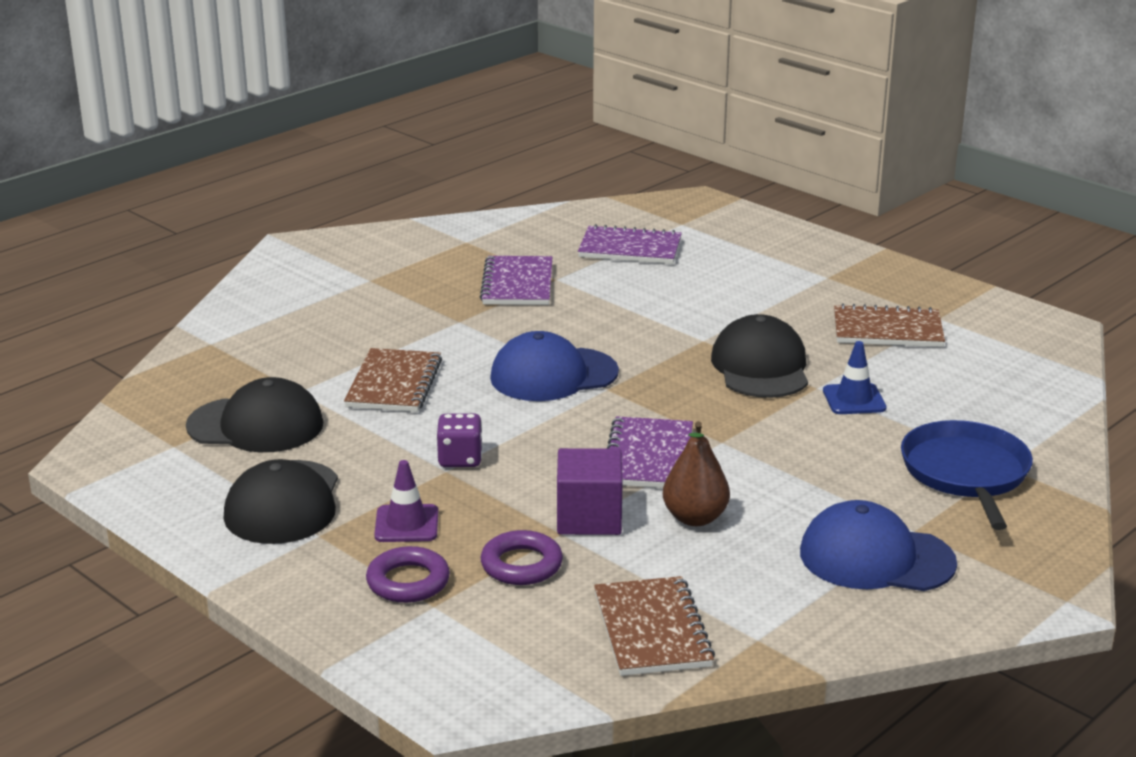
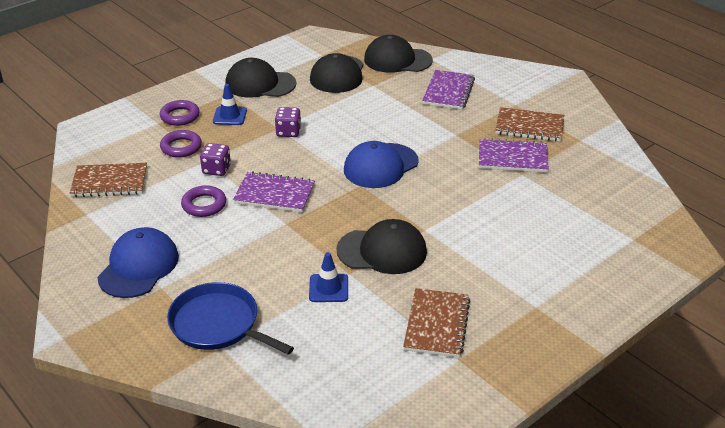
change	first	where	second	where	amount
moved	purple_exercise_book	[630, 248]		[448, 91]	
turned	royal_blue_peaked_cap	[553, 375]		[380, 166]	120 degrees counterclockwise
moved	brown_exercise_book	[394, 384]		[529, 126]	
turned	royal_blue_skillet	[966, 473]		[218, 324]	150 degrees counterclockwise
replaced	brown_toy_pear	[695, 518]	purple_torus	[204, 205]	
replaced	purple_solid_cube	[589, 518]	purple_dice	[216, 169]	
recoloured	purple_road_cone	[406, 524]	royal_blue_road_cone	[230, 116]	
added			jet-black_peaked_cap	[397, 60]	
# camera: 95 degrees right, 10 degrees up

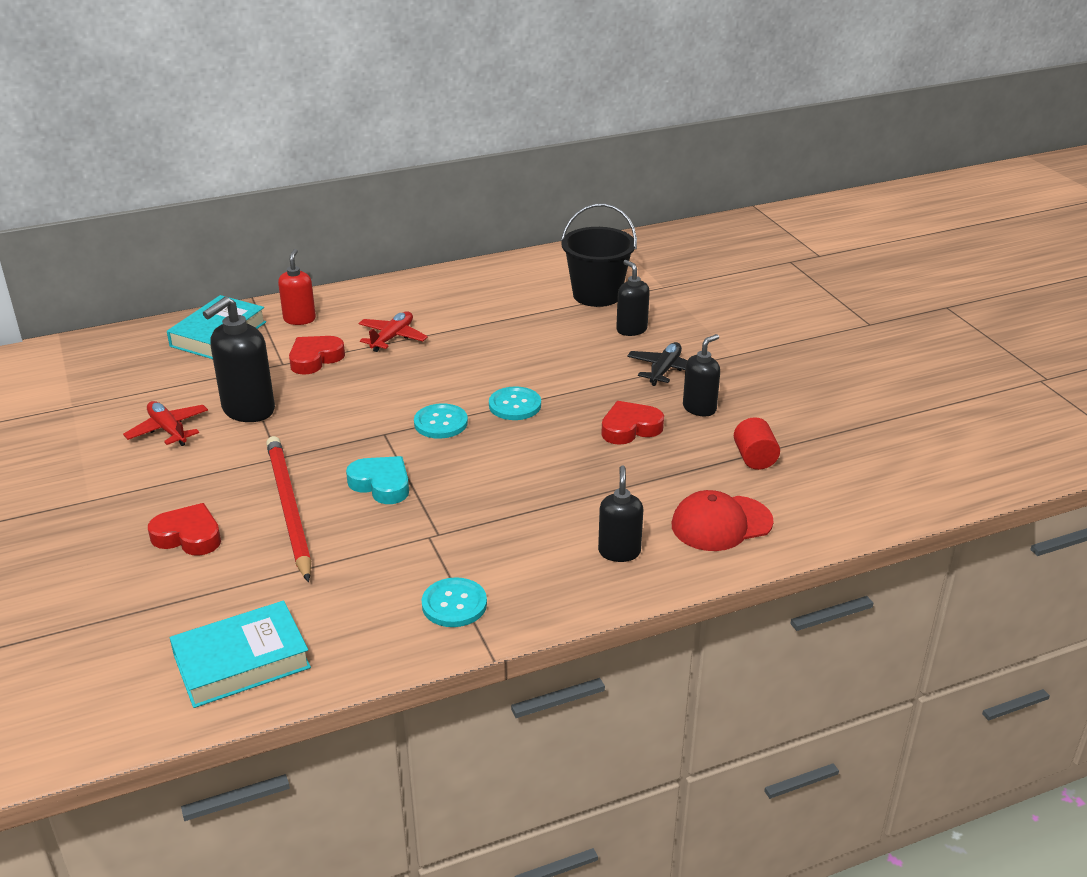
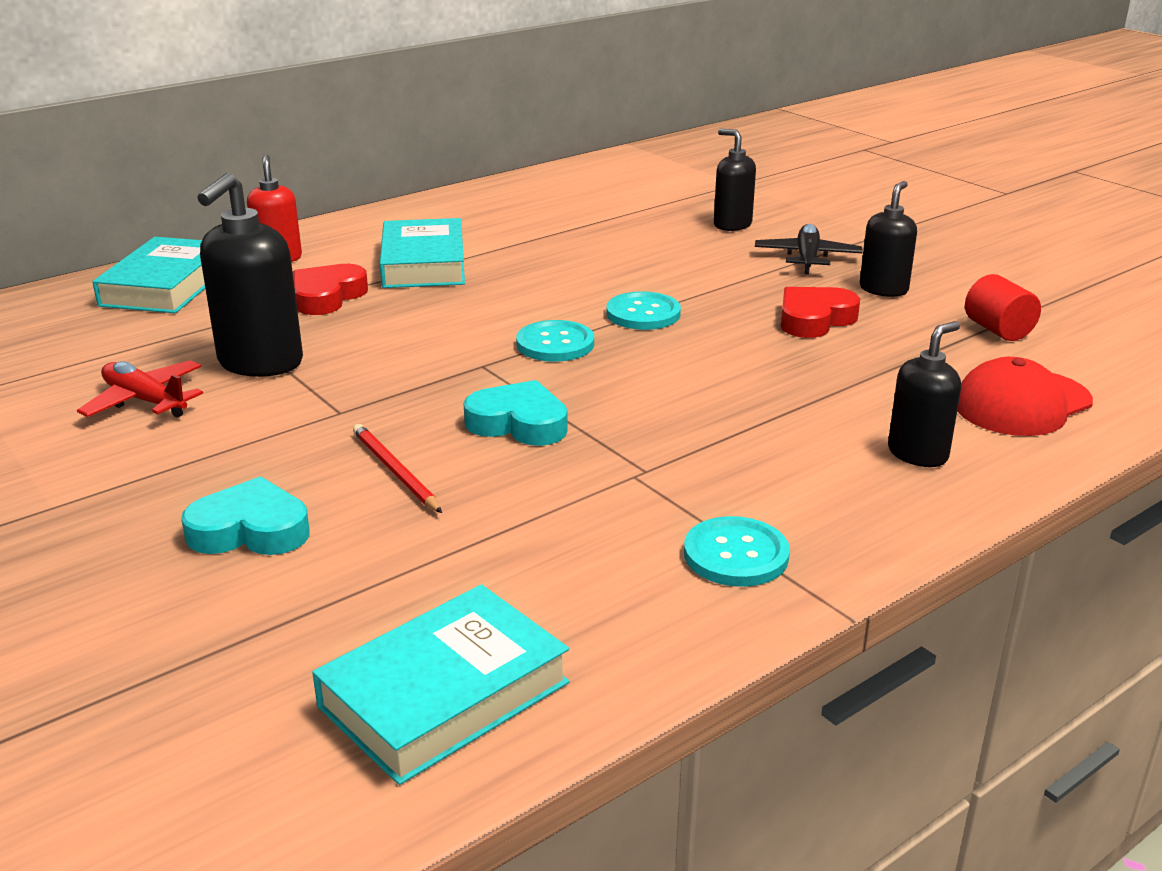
change	first	where	second	where	amount
removed	jet-black_pail	[597, 295]			
replaced	crimson_plane	[392, 337]	turquoise_book	[423, 264]	
resized	crimson_pencil	[289, 508]		[395, 471]	x0.51
turned	jet-black_pump_bottle	[619, 552]		[918, 454]	60 degrees clockwise
recoloured	crimson_heart	[188, 536]	turquoise_heart	[250, 530]	
# camera: 15 degrees left, 5 degrees down

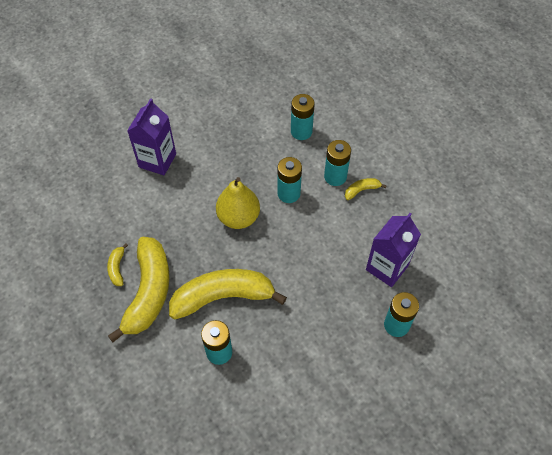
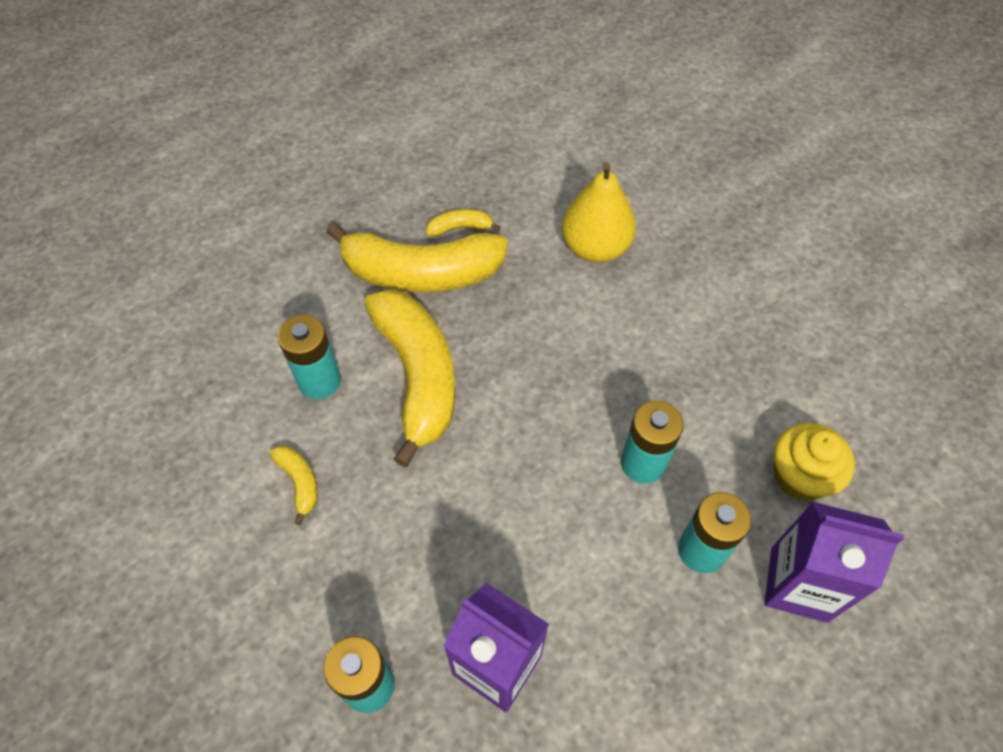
change	first	where	second	where	amount
replaced	turquoise_AA_battery	[301, 131]	yellow_fairy_cake	[800, 476]	
moved	purple_juice_carton	[157, 160]		[798, 584]	
moved	yellow_toy_pear	[238, 217]		[595, 247]	
moved	yellow_banana_fruit	[361, 190]		[299, 482]	
# camera: 85 degrees right, 0 degrees up

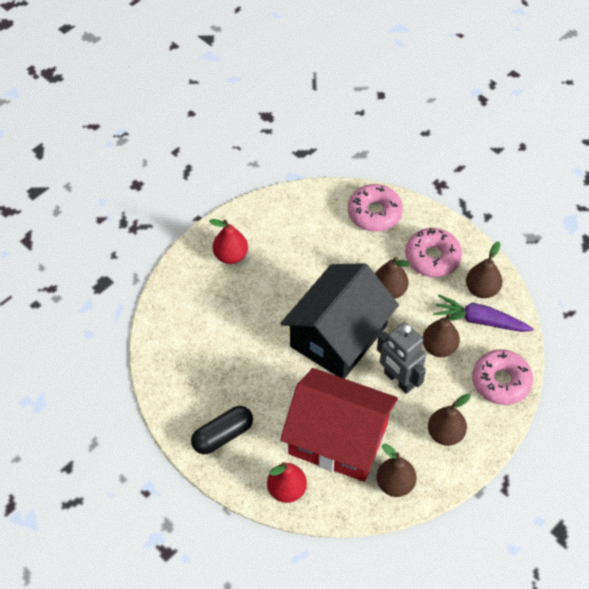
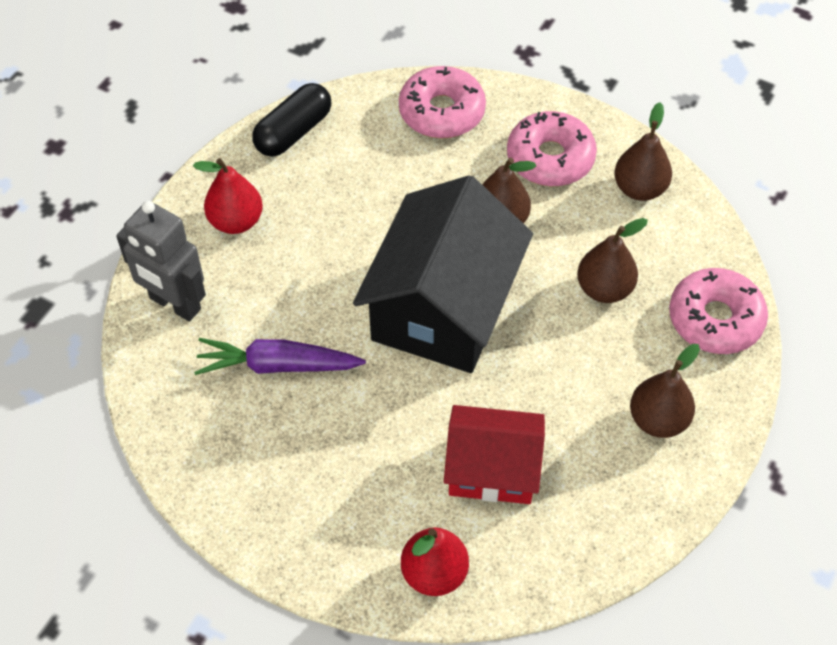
change	first	where	second	where	amount
moved	purple_root_vegetable	[480, 320]		[277, 365]	
moved	ash-grey_robot_figure	[398, 380]		[174, 304]	
resized	crimson_cottage	[338, 439]		[492, 469]	x0.60
moved	jet-black_pill	[223, 436]		[293, 132]	
removed	brown_toy_pear	[395, 484]			
# camera: 15 degrees left, 0 degrees up

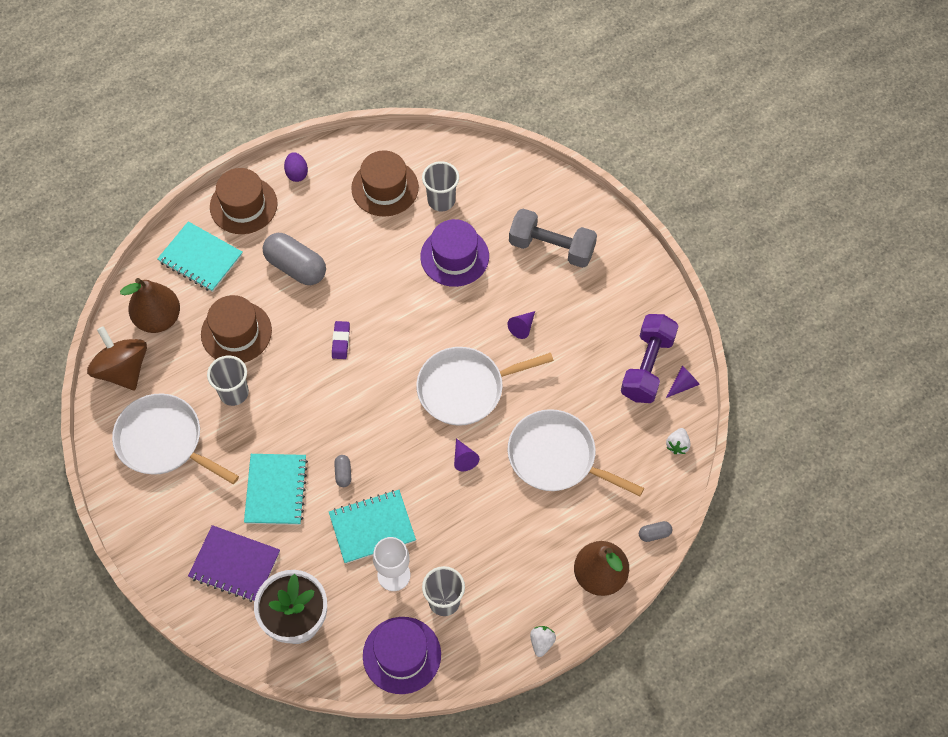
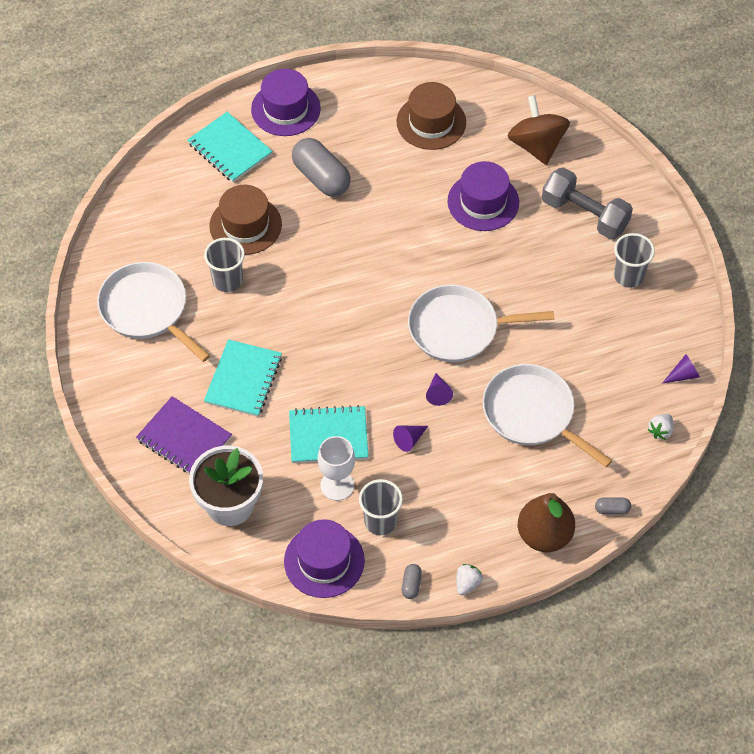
change	first	where	second	where	amount
removed	purple_egg_shape	[297, 173]			
moved	ash-grey_cup	[441, 200]		[628, 276]	
recoloured	brown_tall_hat	[243, 205]	purple_tall_hat	[285, 109]	
removed	brown_toy_pear	[158, 318]			
moved	purple_cone	[522, 327]		[409, 439]	
removed	purple_dumbbell	[647, 366]			
removed	purple_gum_eraser	[341, 341]			
moved	brown_spinning_top	[123, 370]		[536, 145]	
moved	ash-grey_pill	[343, 473]		[411, 585]	
# camera: 15 degrees right, 5 degrees down

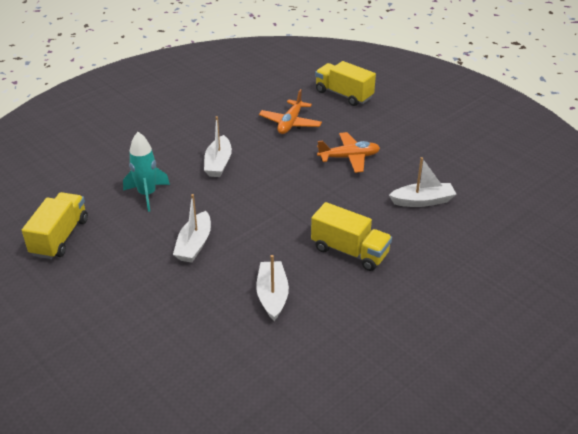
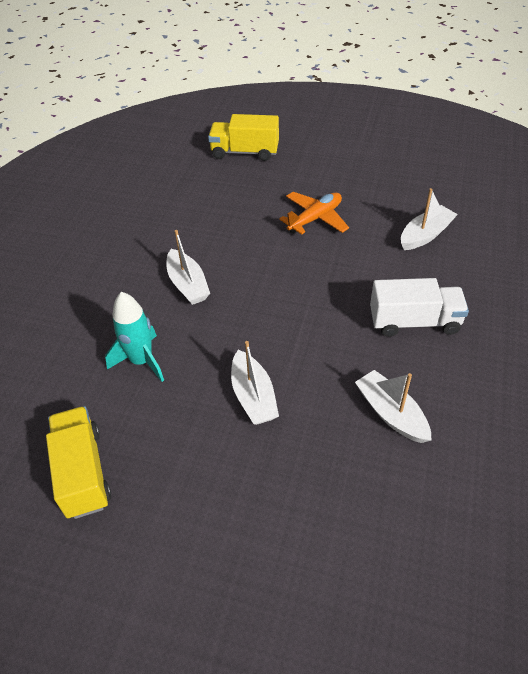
change	first	where	second	where	amount
removed	bright_orange_plane	[290, 123]			
recoloured	yellow_truck	[350, 251]	white_truck	[414, 322]	
# camera: 30 degrees left, 10 degrees up

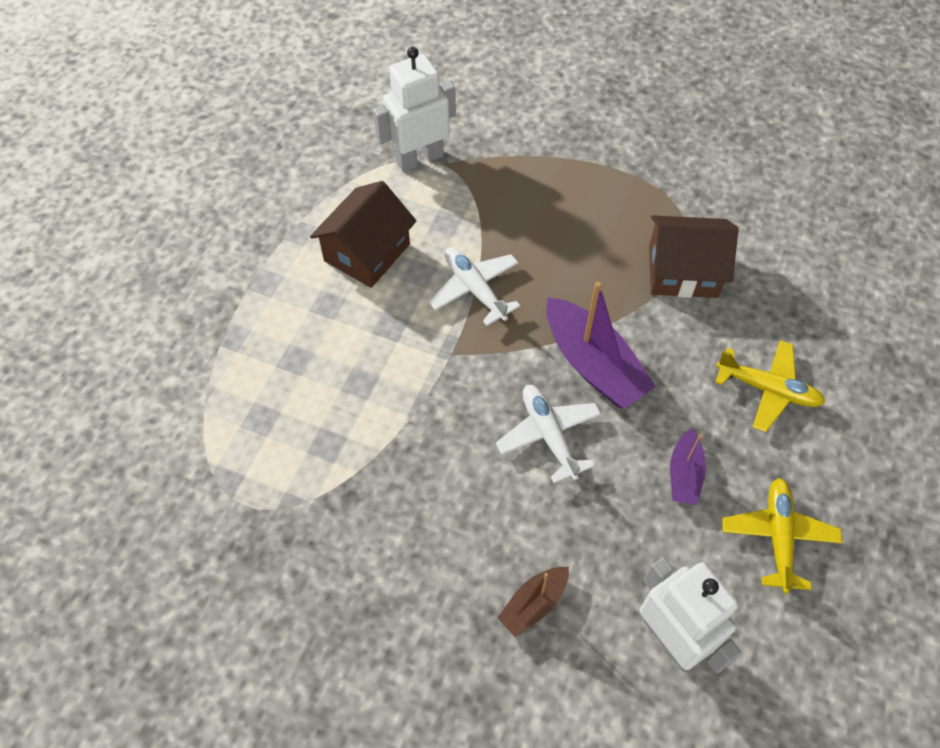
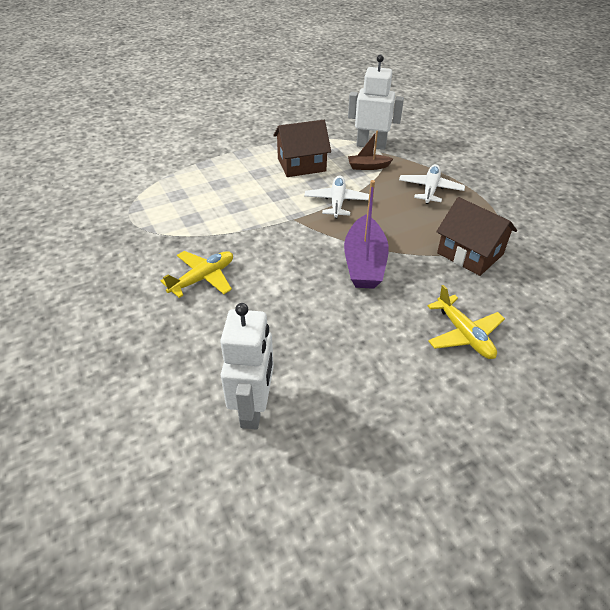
change	first	where	second	where	amount
moved	white_plane	[549, 435]		[430, 189]	
removed	purple_boat	[684, 474]			
moved	yellow_plane	[778, 537]		[203, 278]	
moved	brown_boat	[533, 604]		[368, 167]	
# camera: 40 degrees right, 15 degrees down

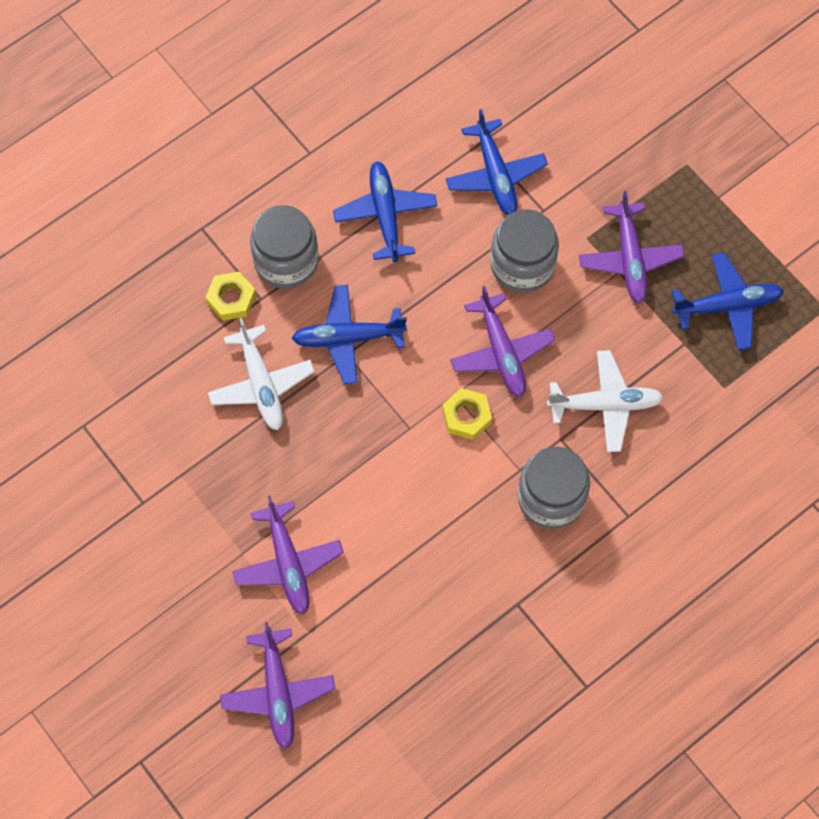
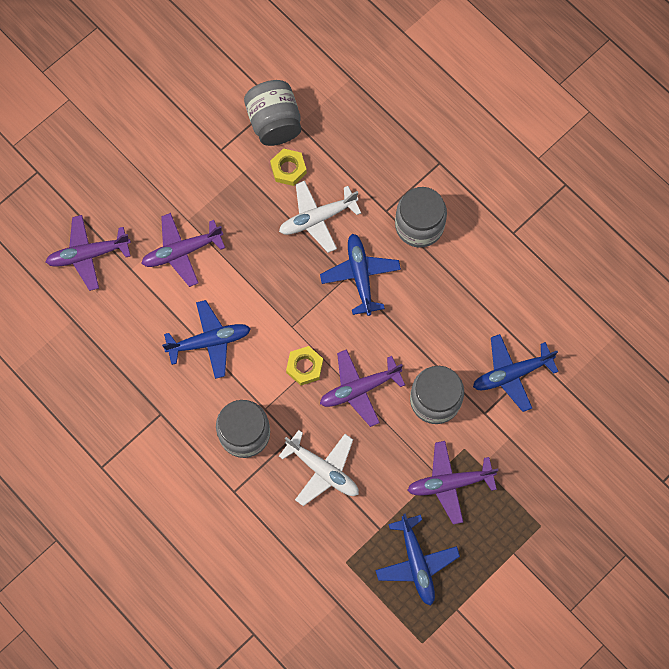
change	first	where	second	where	amount
moved	royal_blue_plane	[385, 215]		[209, 341]	
moved	yellow_nut	[231, 299]		[288, 169]	
turned	white_plane	[605, 405]		[323, 470]	45 degrees counterclockwise
added			ash-grey_jar	[274, 123]	
# camera: 85 degrees right, 5 degrees up

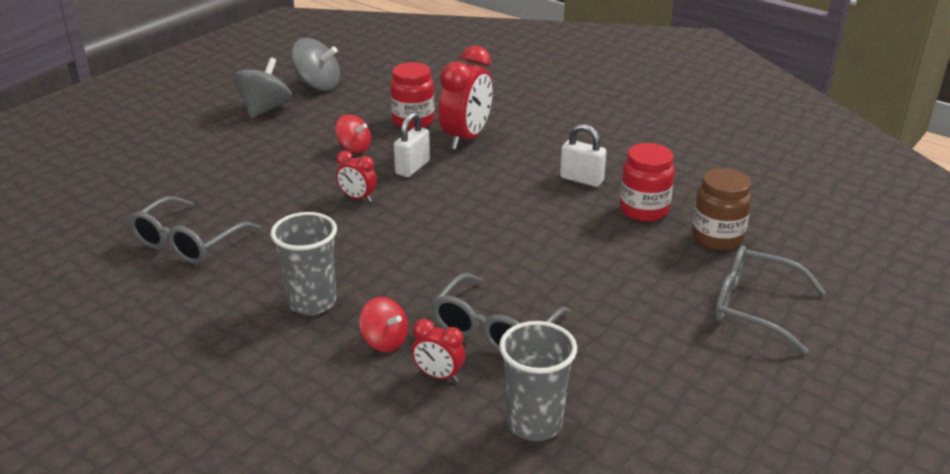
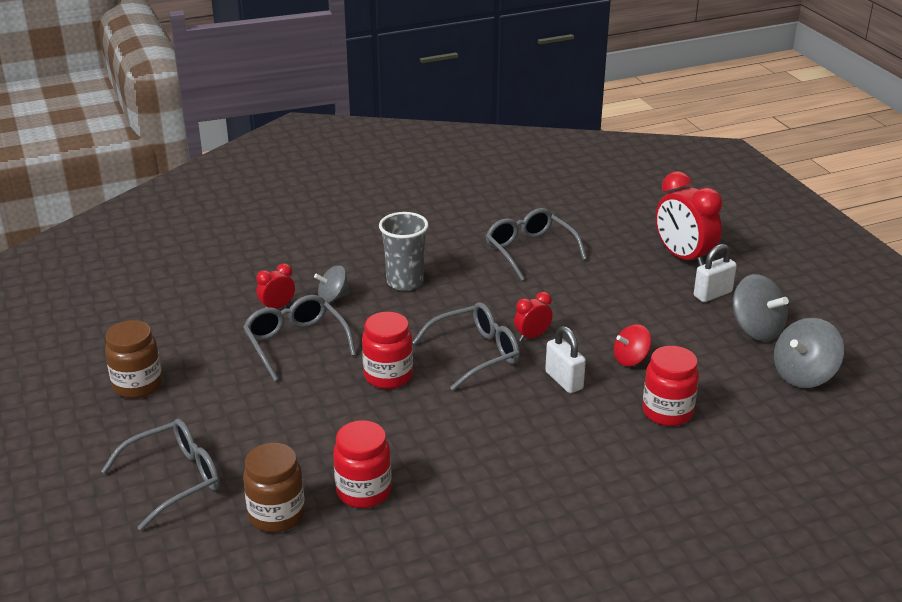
change	first	where	second	where	amount
moved	crimson_clock	[466, 138]		[683, 257]	
moved	white_padlock	[581, 179]		[712, 294]	
recoloured	crimson_spinning_top	[384, 341]	ash-grey_spinning_top	[333, 298]	
removed	ash-grey_cup	[534, 423]			
added			ash-grey_eyeglasses	[475, 354]	
added			crimson_jar	[388, 376]	
added			brown_jar	[137, 385]	
# camera: 120 degrees right, 0 degrees up

